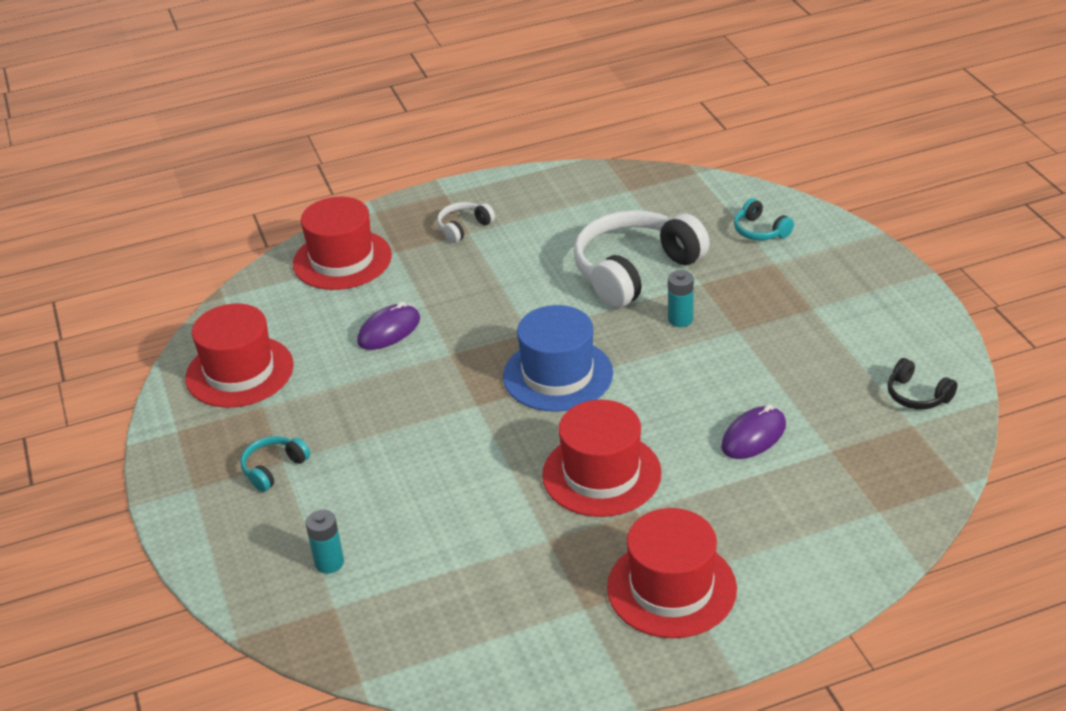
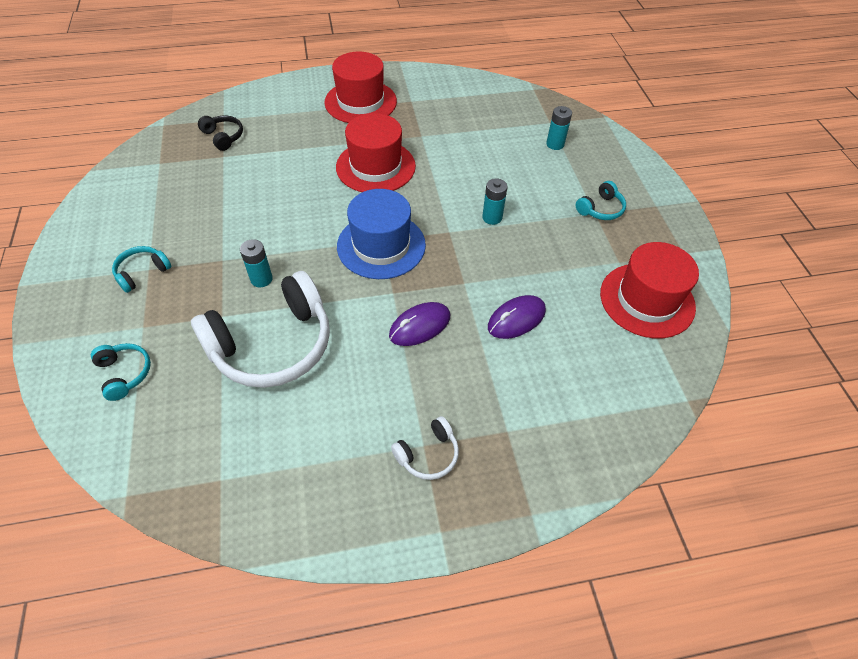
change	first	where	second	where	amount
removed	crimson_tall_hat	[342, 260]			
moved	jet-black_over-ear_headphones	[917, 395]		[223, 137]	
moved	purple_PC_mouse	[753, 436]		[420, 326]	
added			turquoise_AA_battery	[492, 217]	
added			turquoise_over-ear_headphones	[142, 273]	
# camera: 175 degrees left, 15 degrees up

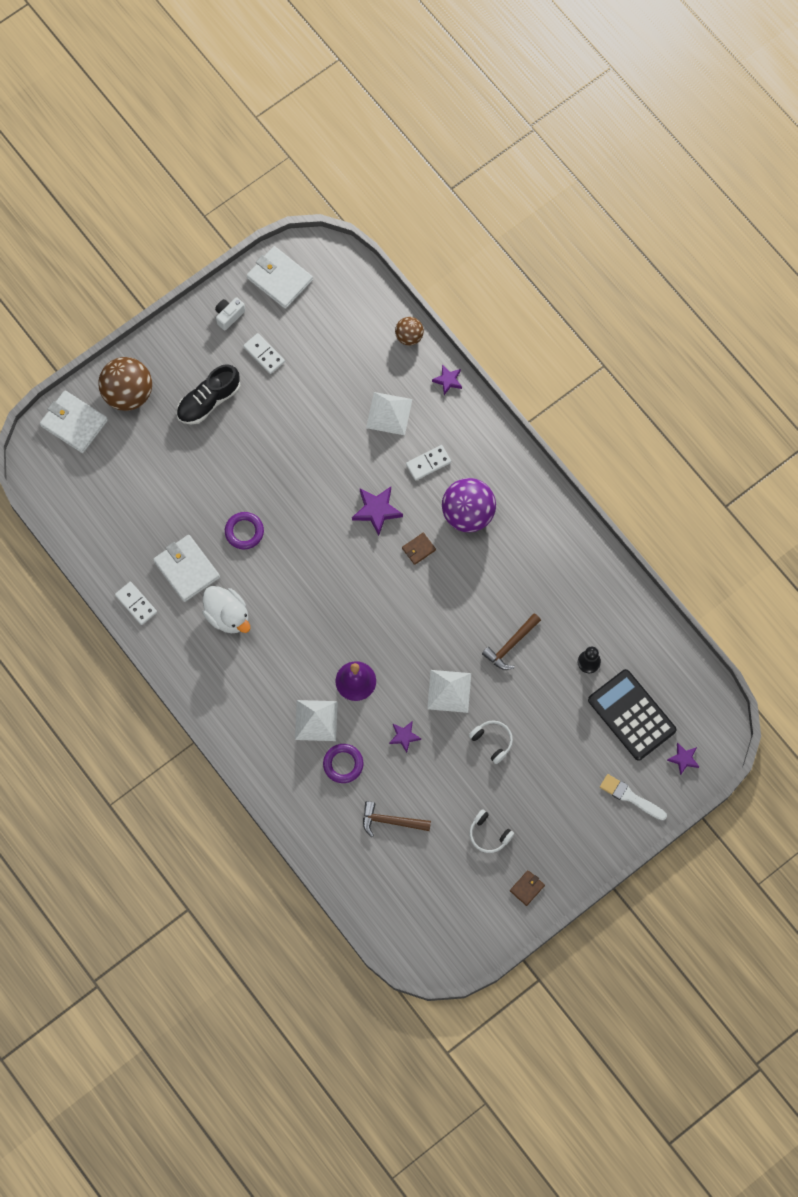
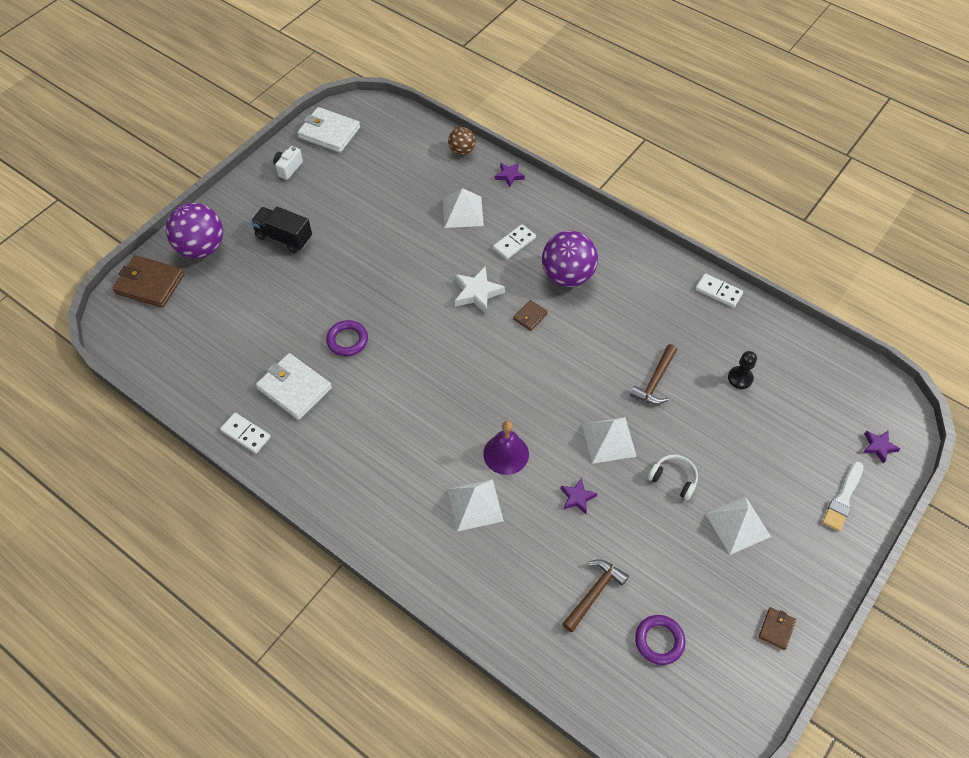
change	first	where	second	where	amount
moved	white_domino_tile	[264, 354]		[718, 292]	
recoloured	brown_sphere	[128, 393]	purple_sphere	[201, 248]	
replaced	jet-black_sneaker	[208, 401]	jet-black_truck	[284, 237]	
recoloured	white_billfold	[74, 423]	brown_billfold	[150, 284]	
recoloured	purple_five-pointed_star	[376, 510]	white_five-pointed_star	[477, 293]	
removed	white_toy_duck	[227, 615]			
removed	jet-black_pocket_calculator	[631, 715]			
moved	purple_torus	[343, 764]		[659, 641]	
turned	white_paintbrush	[630, 797]		[843, 499]	75 degrees counterclockwise
turned	brown_claw_hammer	[391, 821]		[594, 593]	135 degrees clockwise
removed	white_over-ear_headphones	[489, 834]			
added			white_pyramid_shape	[737, 525]	
# camera: 15 degrees left, 15 degrees down

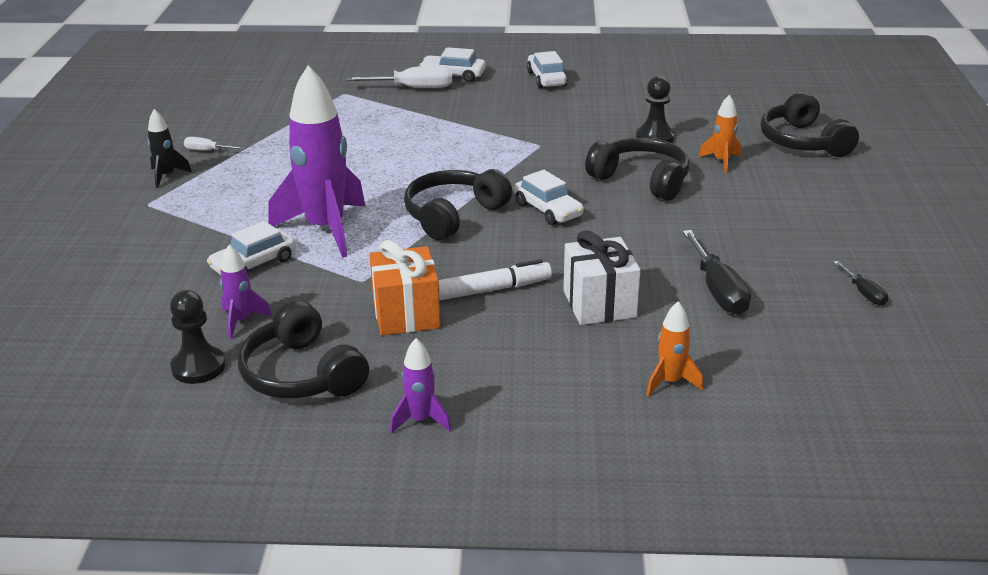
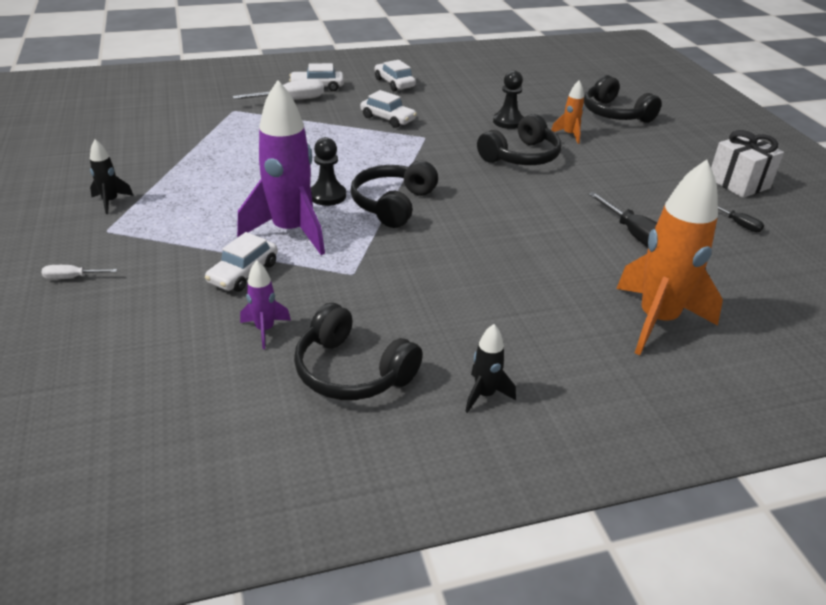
change	first	where	second	where	amount
moved	white_hand_screwdriver	[207, 151]		[72, 278]	
turned	jet-black_over-ear_headphones	[641, 180]		[521, 156]	120 degrees clockwise
moved	white_automobile	[548, 210]		[388, 119]	
moved	white_present	[599, 304]		[738, 183]	
removed	bright_orange_present	[406, 314]			
removed	white_marker_pen	[494, 289]			
moved	jet-black_pawn	[198, 367]		[327, 196]	
resized	bright_orange_spaceship	[670, 382]		[657, 320]	x2.18
recoloured	purple_spaceship	[420, 420]	jet-black_spaceship	[484, 395]	
# camera: 20 degrees left, 5 degrees up

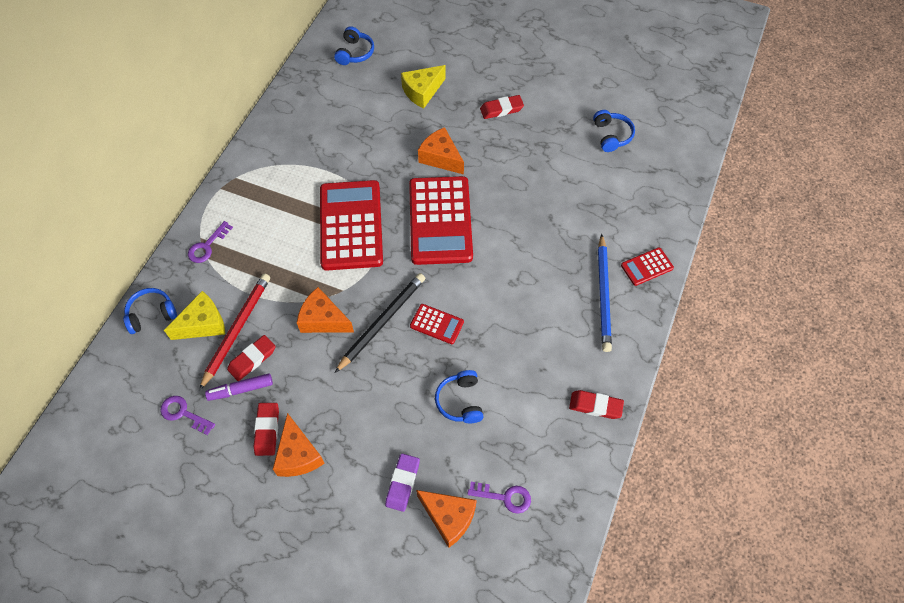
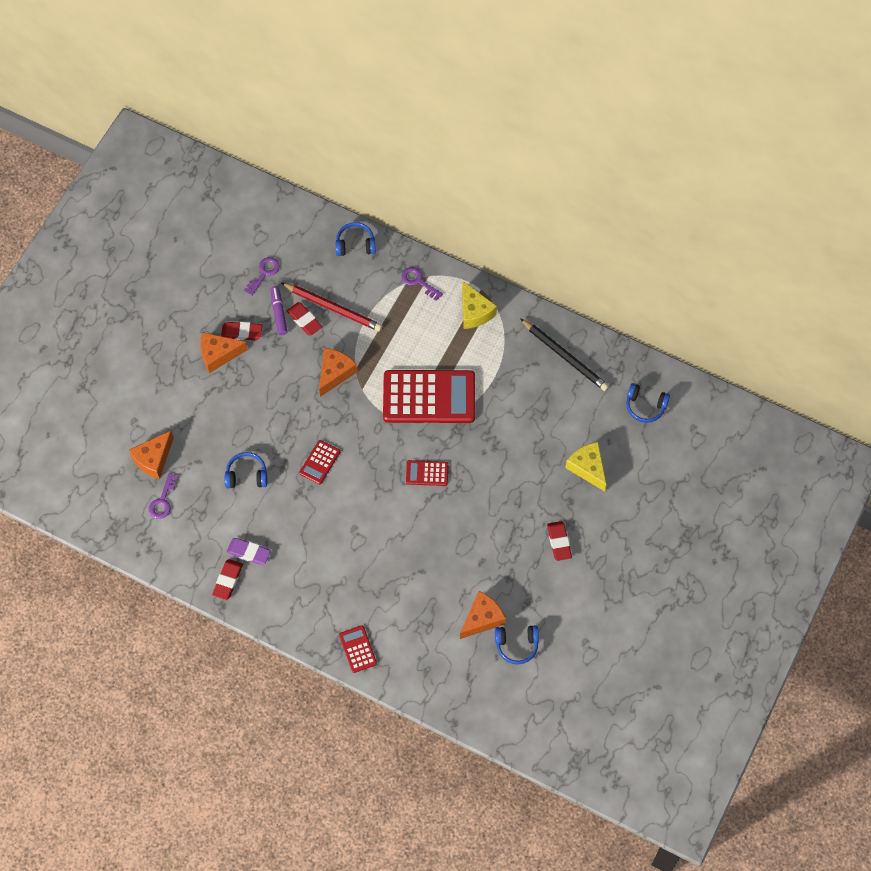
change	first	where	second	where	amount
moved	bright_orange_piece_of_cheese	[441, 158]		[482, 618]	
resized	crimson_pocket_calculator	[440, 221]		[427, 473]	x0.45
removed	royal_blue_pencil	[604, 294]			
moved	jet-black_pencil	[382, 322]		[565, 356]	
turned	royal_blue_over-ear_headphones	[151, 314]		[355, 244]	75 degrees counterclockwise
moved	yellow_piece_of_cheese	[203, 324]		[474, 312]	
moved	purple_gum_eraser	[402, 483]		[249, 552]	
# camera: 95 degrees right, 5 degrees up

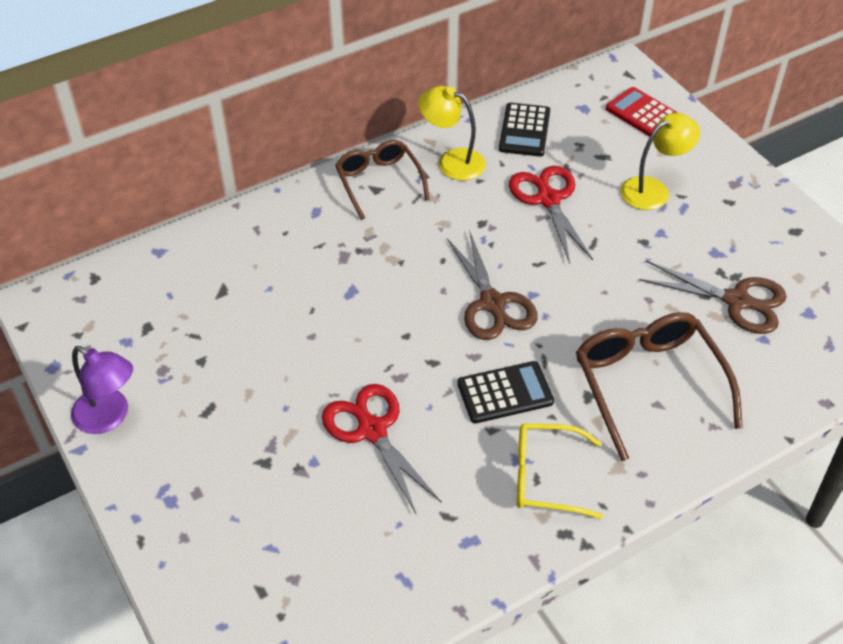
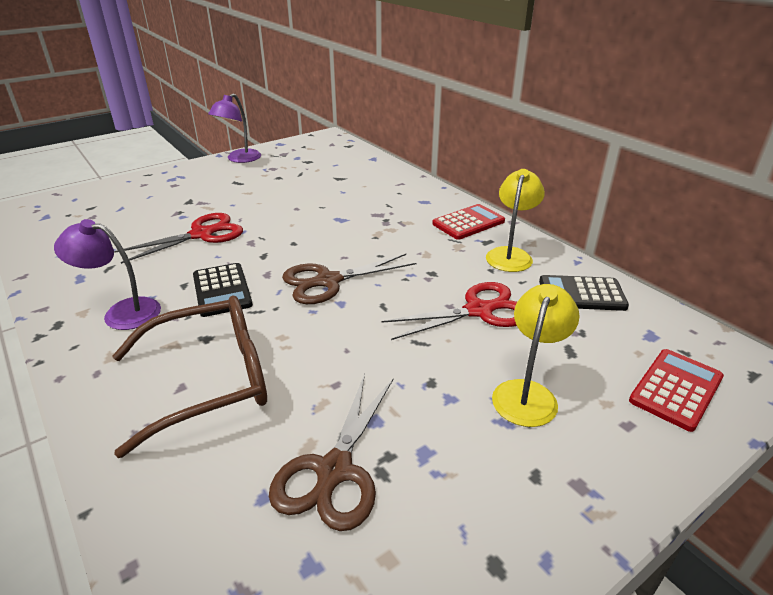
change	first	where	second	where	amount
turned	yellow_desk_lamp	[653, 189]		[528, 393]	120 degrees counterclockwise
replaced	brown_eyeglasses	[378, 181]	crimson_pocket_calculator	[468, 223]	
replaced	yellow_eyeglasses	[544, 477]	purple_desk_lamp	[122, 312]	
# camera: 85 degrees right, 15 degrees down

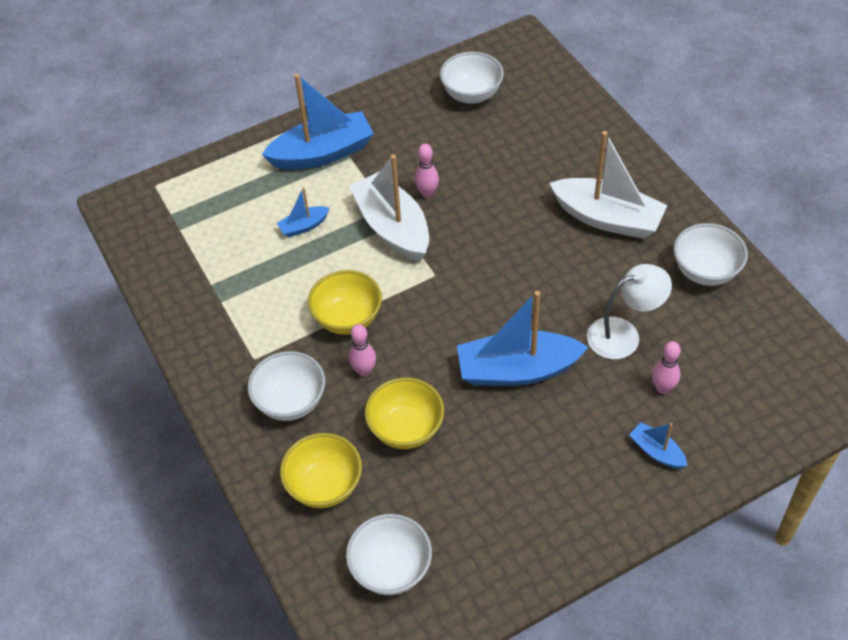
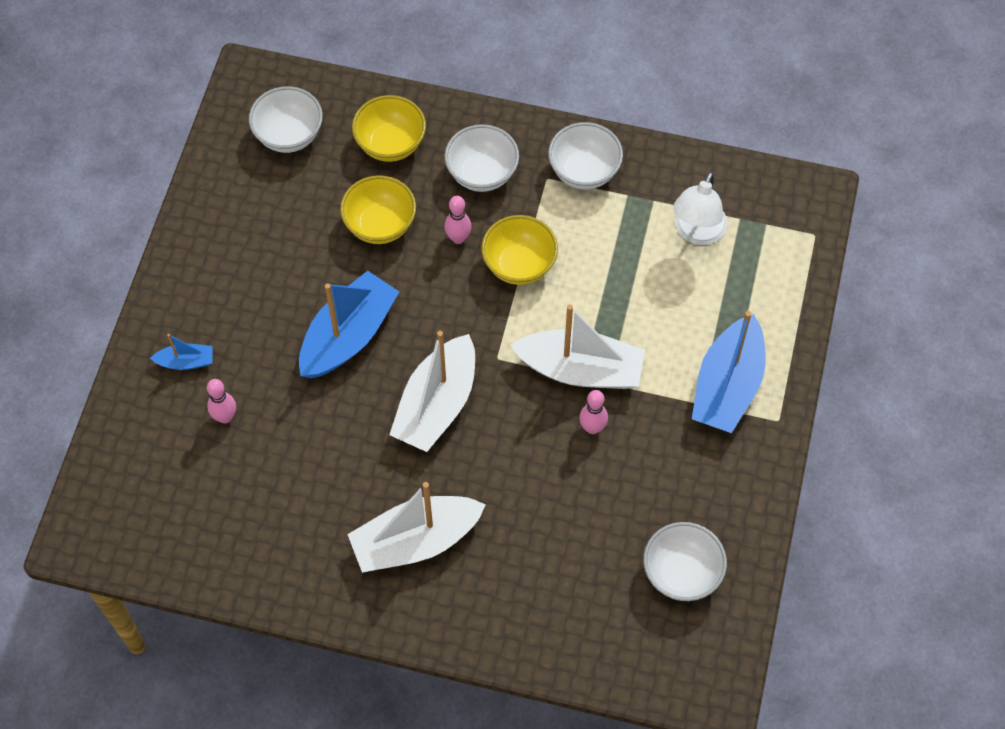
change	first	where	second	where	amount
removed	royal_blue_boat	[304, 226]			
moved	white_bowl	[705, 271]		[584, 171]	
moved	white_desk_lamp	[623, 334]		[697, 232]	
added			white_boat	[436, 405]	
# camera: 130 degrees right, 10 degrees up

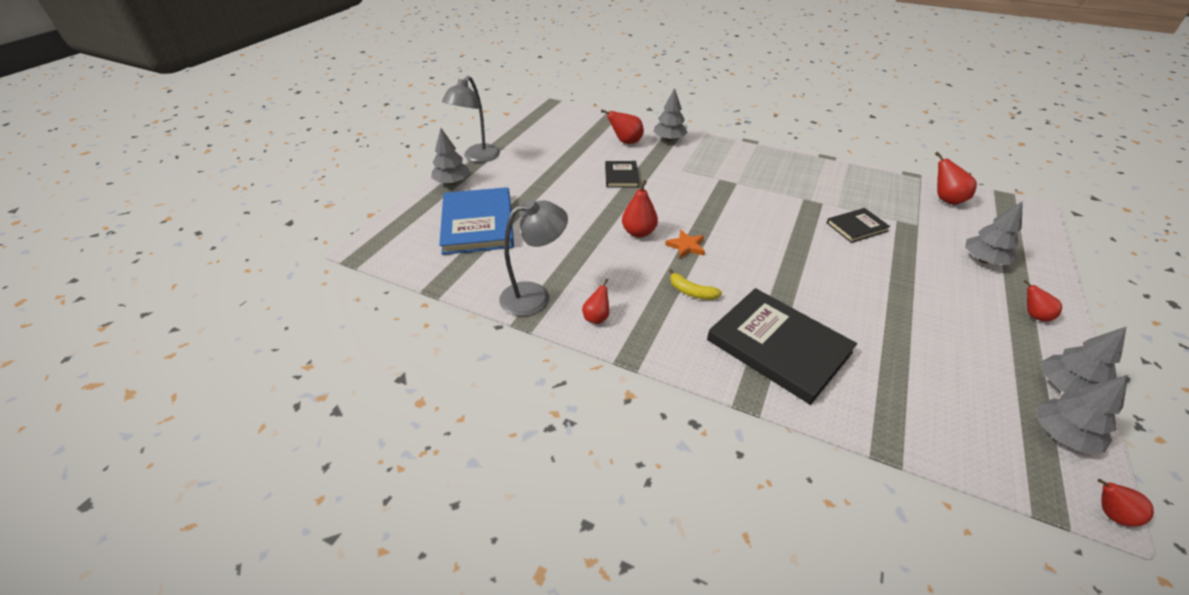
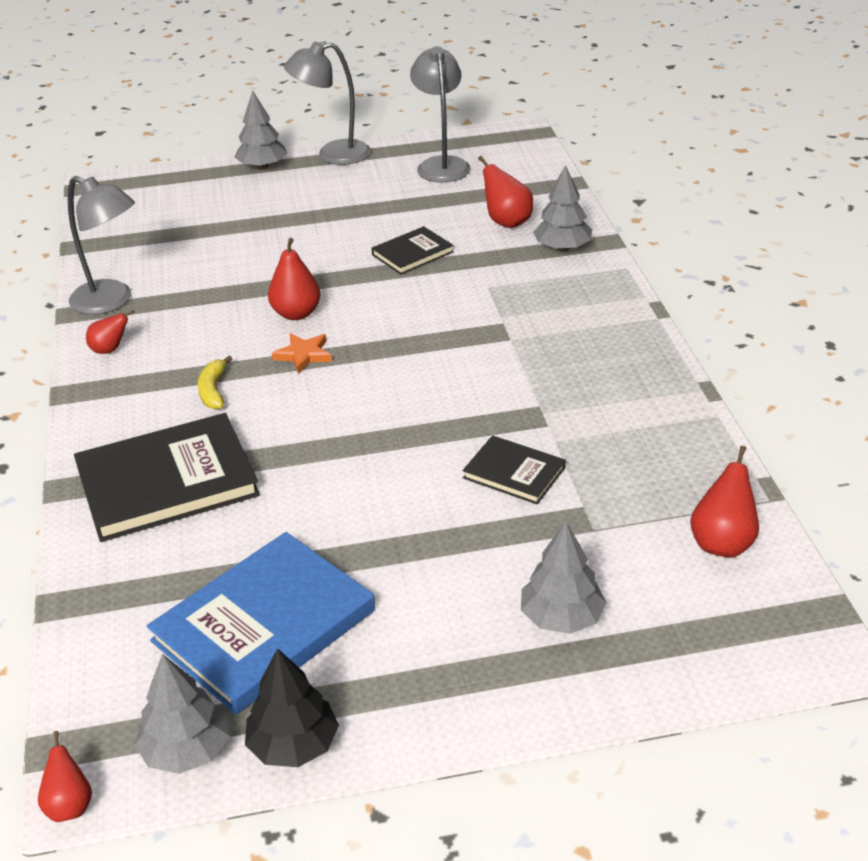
change	first	where	second	where	amount
moved	royal_blue_book	[478, 223]		[264, 626]	
removed	crimson_toy_pear	[1033, 315]			
turned	jet-black_book	[778, 346]		[167, 482]	60 degrees clockwise
recoloured	ash-grey_fir_tree	[1065, 387]	jet-black_fir_tree	[293, 745]	
added			ash-grey_desk_lamp	[441, 164]	
# camera: 55 degrees right, 5 degrees down

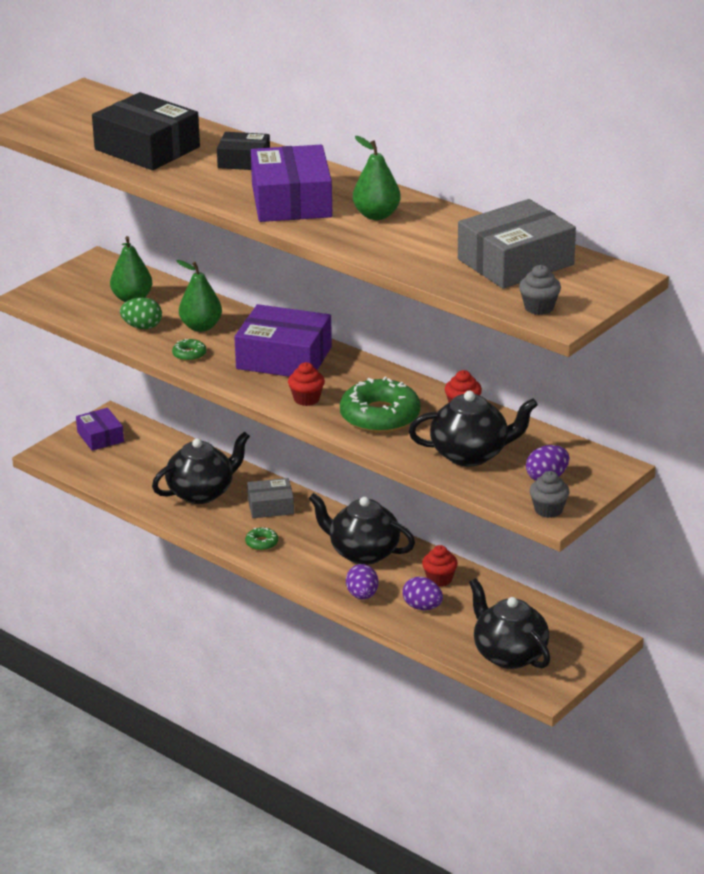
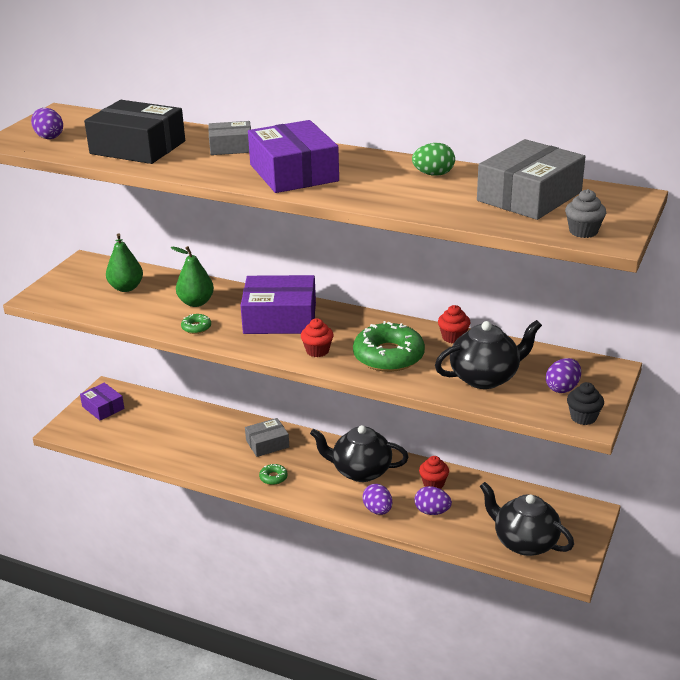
change	first	where	second	where	amount
recoloured	jet-black_box	[244, 161]	ash-grey_box	[231, 147]	
removed	green_toy_pear	[376, 215]			
moved	green_egg_shape	[142, 327]		[433, 174]	
removed	jet-black_teapot	[202, 493]			
recoloured	ash-grey_fairy_cake	[548, 510]	jet-black_fairy_cake	[583, 417]	
added			purple_egg_shape	[49, 137]	
# camera: 15 degrees left, 0 degrees up

